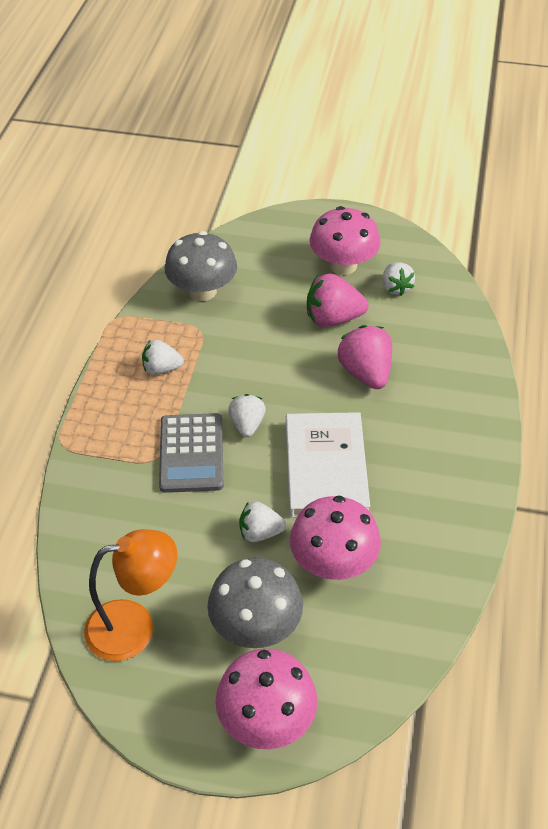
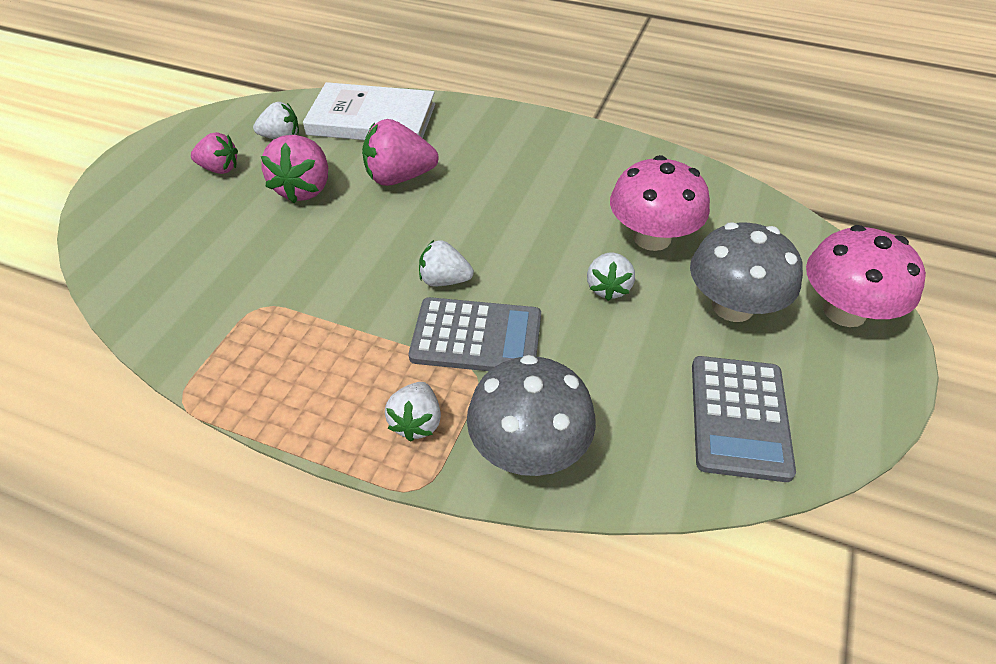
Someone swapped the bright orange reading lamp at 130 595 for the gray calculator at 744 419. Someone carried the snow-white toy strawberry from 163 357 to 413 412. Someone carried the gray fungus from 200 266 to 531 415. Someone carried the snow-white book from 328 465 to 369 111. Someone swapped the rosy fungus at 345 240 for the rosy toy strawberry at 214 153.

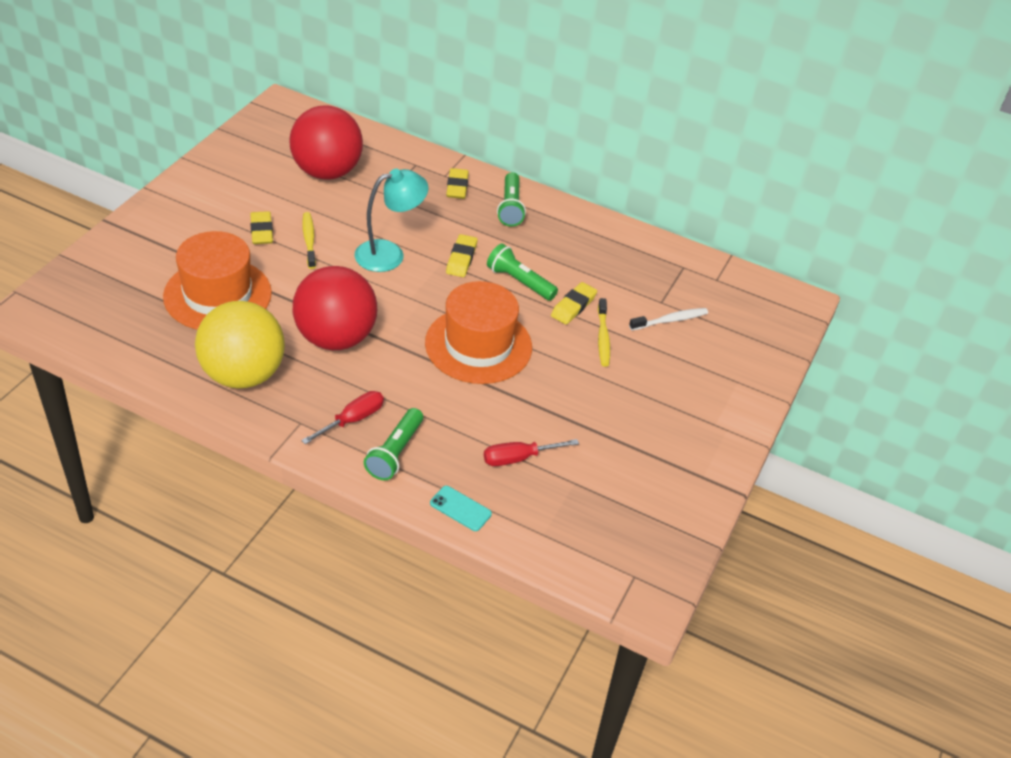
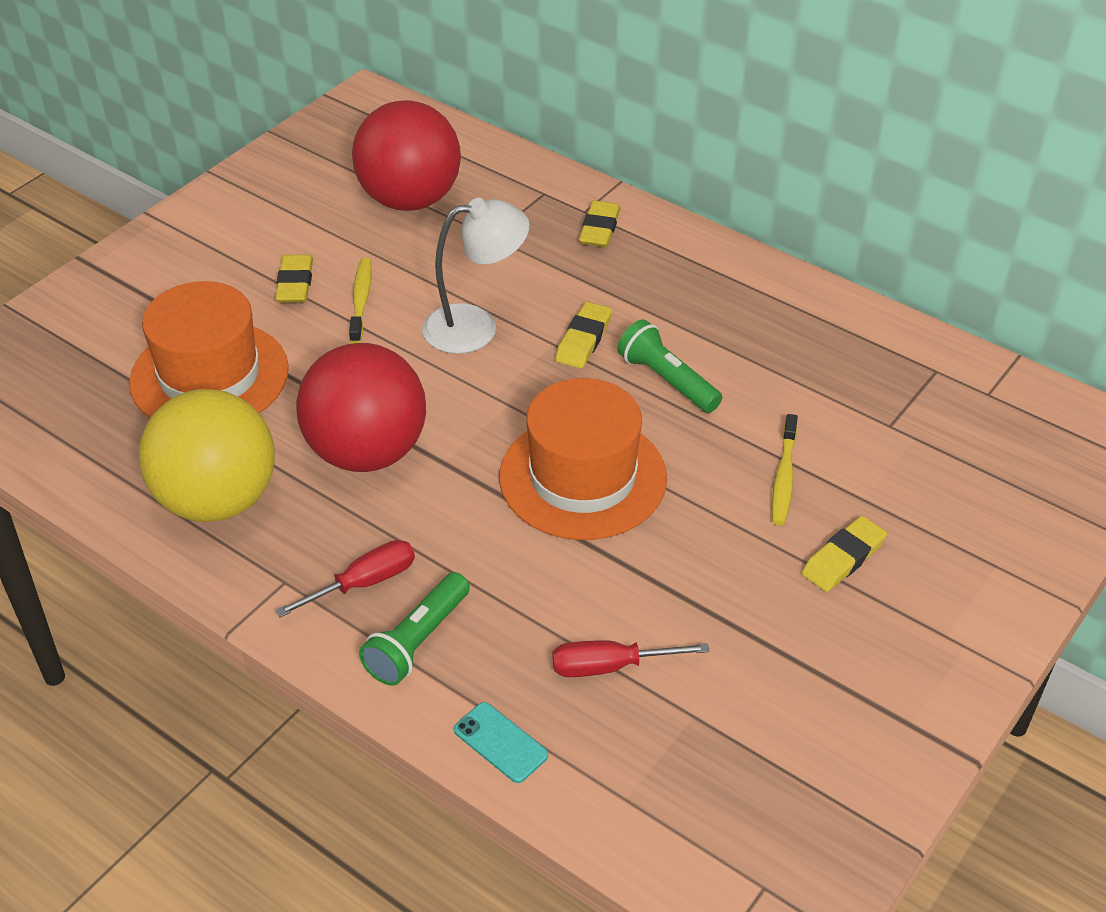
Someone repainted the turquoise reading lamp at 391 220, which became the snow-white reading lamp at 476 276. Someone took away the emerald pocket torch at 511 199. Someone carried the bright yellow eraser from 574 303 to 844 554. Someone took away the snow-white toothbrush at 668 319.

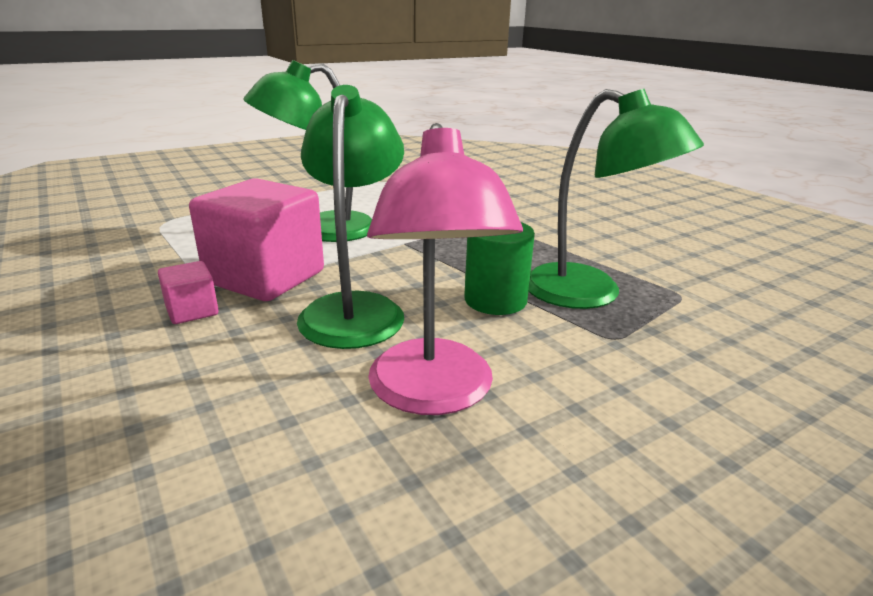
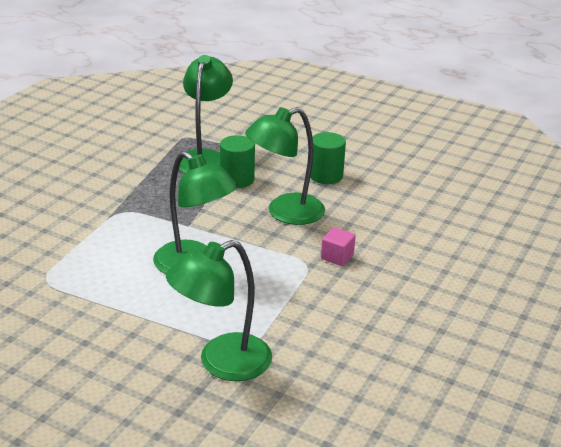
Someone took away the rosy cube at 256 239. Someone swapped the rosy reading lamp at 445 269 for the emerald cylinder shape at 328 158. Someone put down the emerald reading lamp at 219 310.

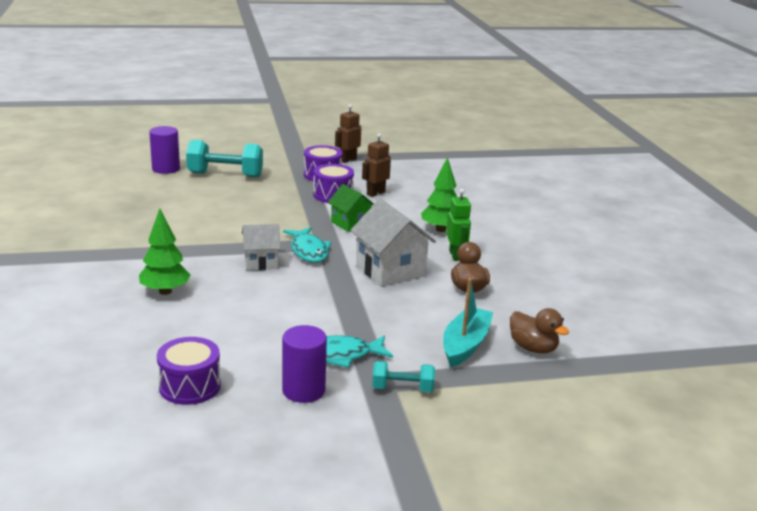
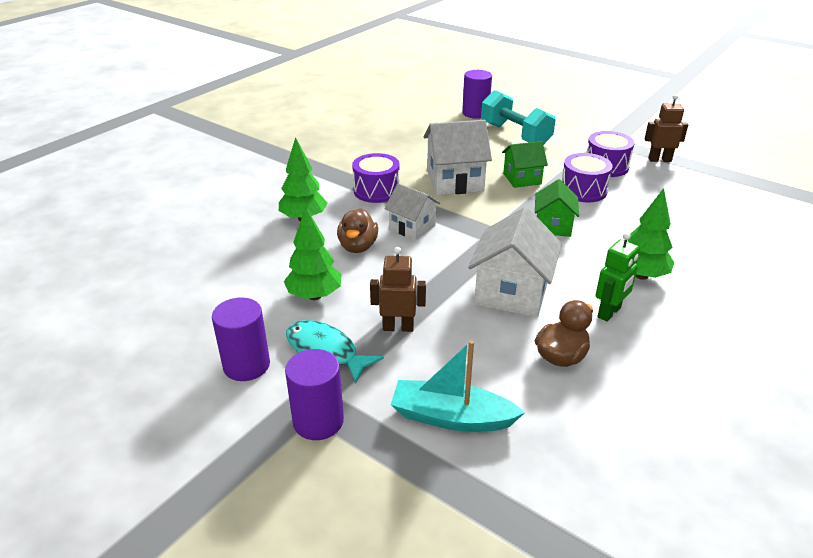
Someone carried the purple snare drum from 189 371 to 376 178. Someone took away the turquoise fish at 307 244. Someone carried the russet robot from 376 165 to 398 289. Someone swapped the turquoise dumbbell at 403 376 for the purple cylinder shape at 314 394. Someone rotated the turquoise toy boat at 468 322 by 150 degrees counterclockwise. Someone carried the russet toy duck from 539 330 to 357 230. Someone put down the emerald fir tree at 312 253. Someone put down the snow-white house at 458 157. Someone put down the emerald house at 525 164.

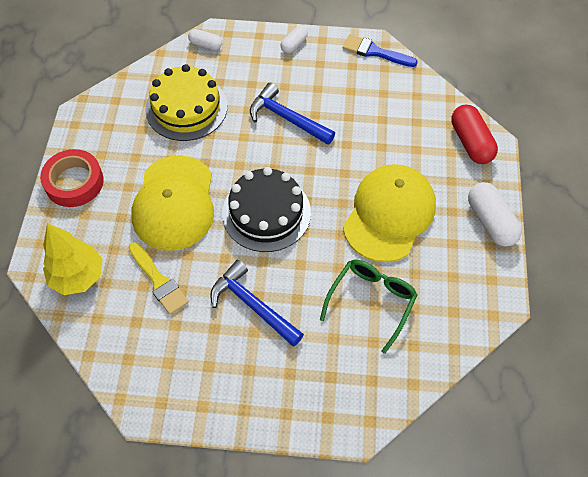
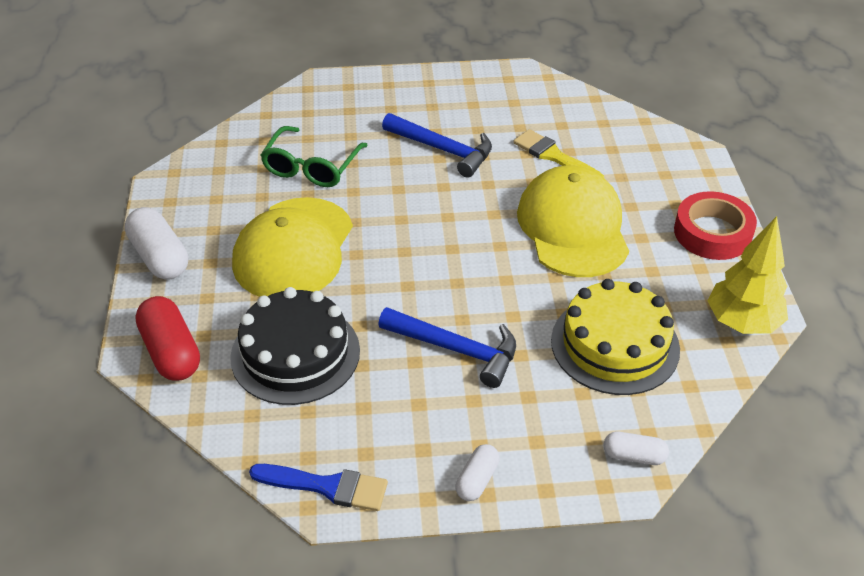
Someone carried the bright yellow fir tree from 73 259 to 747 275. Someone carried the jet-black layer cake from 266 209 to 295 346.

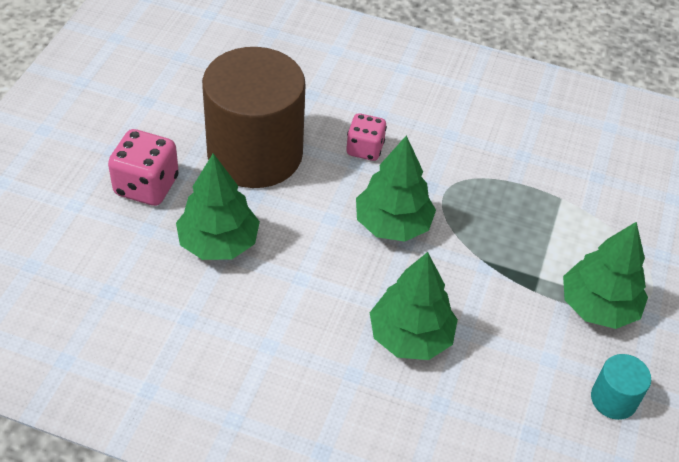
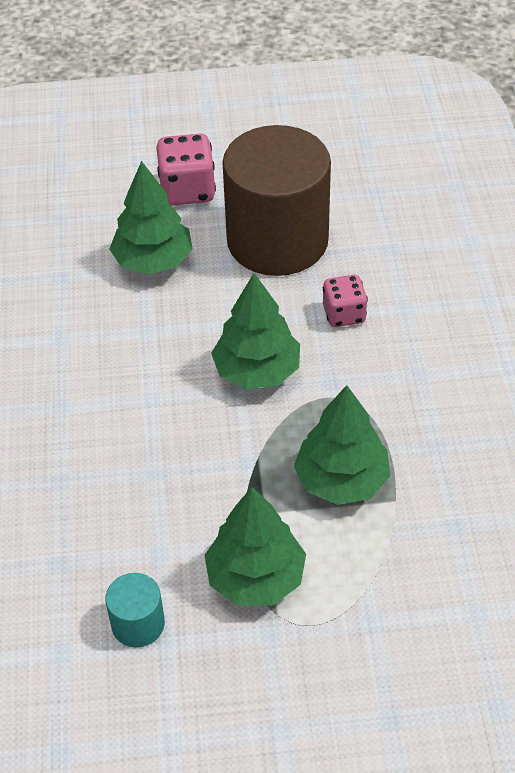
Someone carried the emerald fir tree from 414 306 to 342 445.

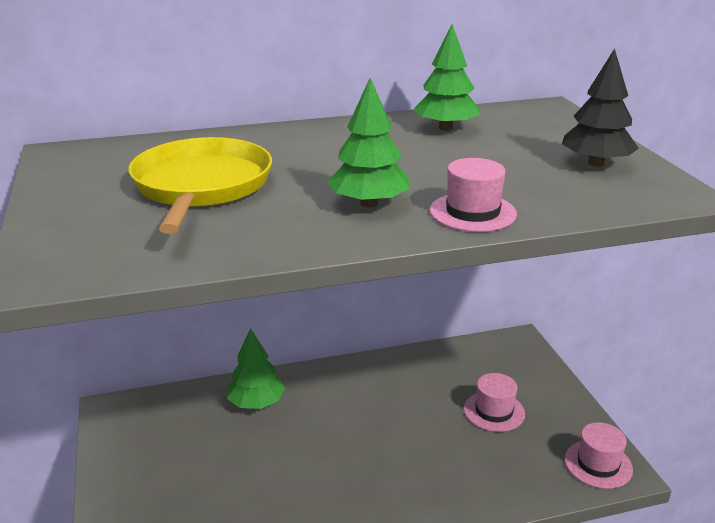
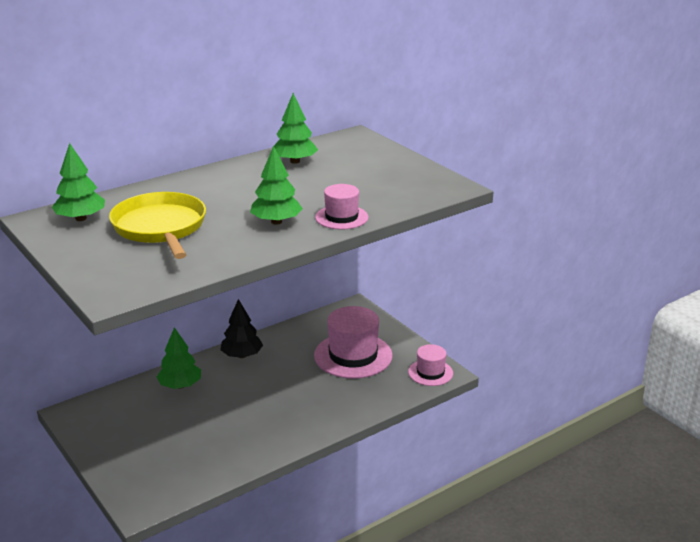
Someone scaled the rosy hat at 494 402 by 1.79. Someone carried the jet-black fir tree from 600 107 to 241 328. Someone put down the emerald fir tree at 78 182.

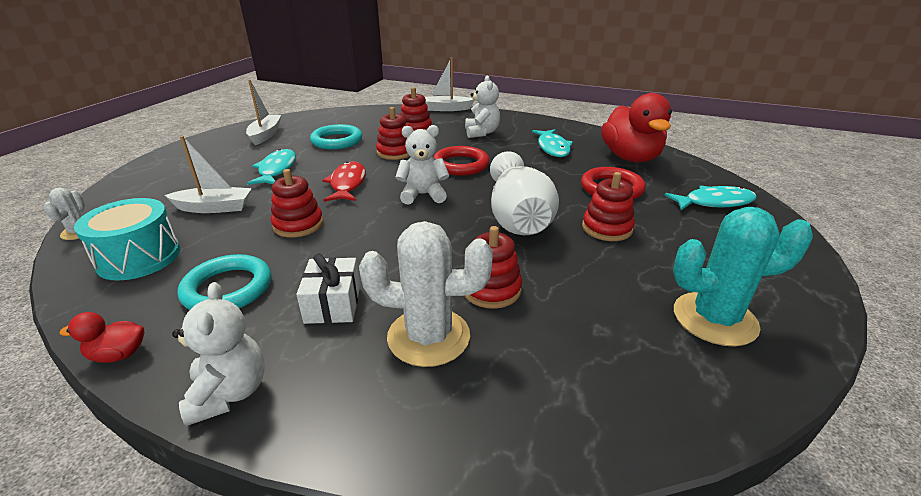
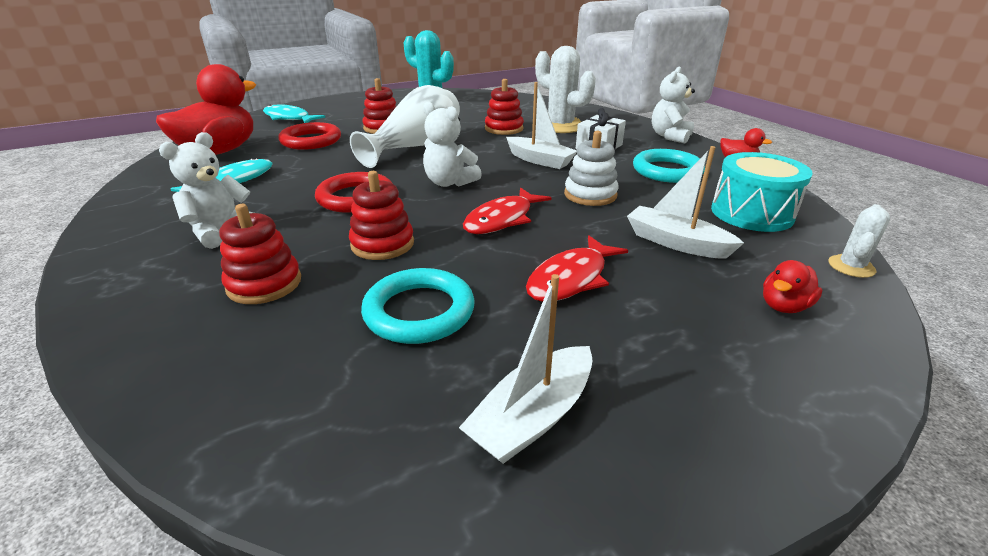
Someone repainted the turquoise fish at 271 167, which became the crimson fish at 577 268. Someone repainted the crimson ring stacker at 297 203, which became the snow-white ring stacker at 591 168. Someone carried the snow-white toy boat from 450 84 to 541 125. Someone put down the crimson toy duck at 793 286.

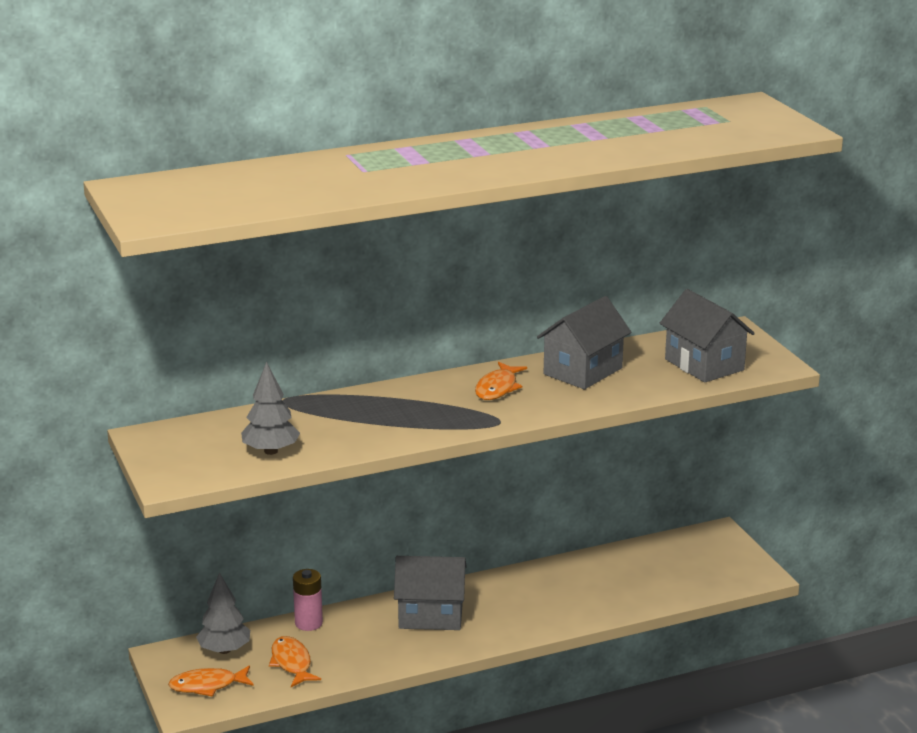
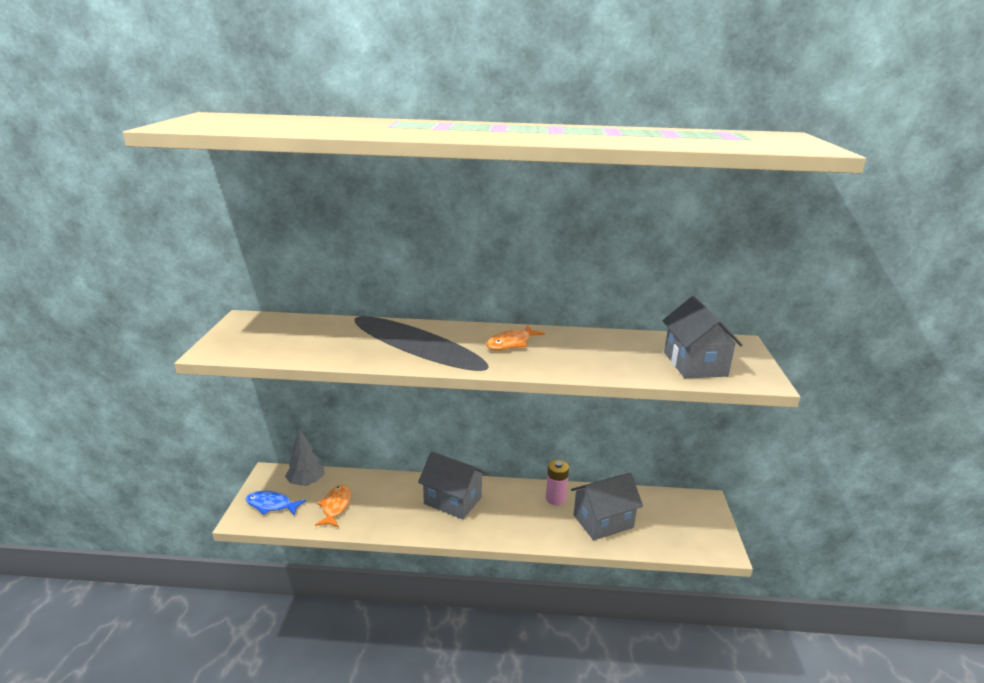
Someone repainted the bright orange fish at 211 681, which became the cobalt fish at 276 503. Someone took away the gray fir tree at 270 408. Someone carried the rosy AA battery from 308 600 to 557 482. Someone carried the gray house from 584 342 to 607 506.

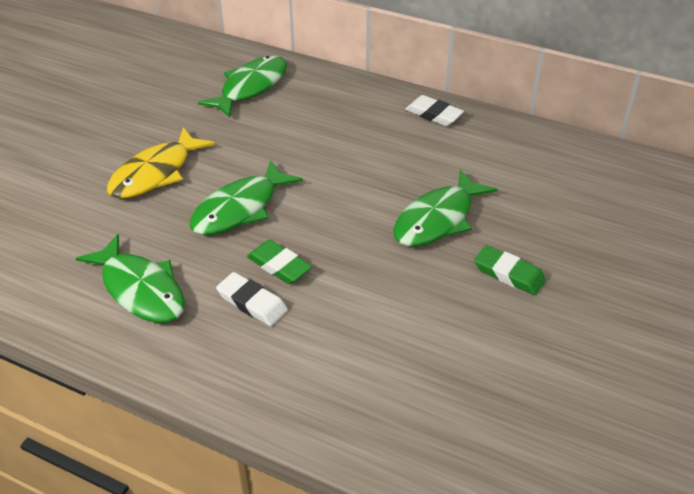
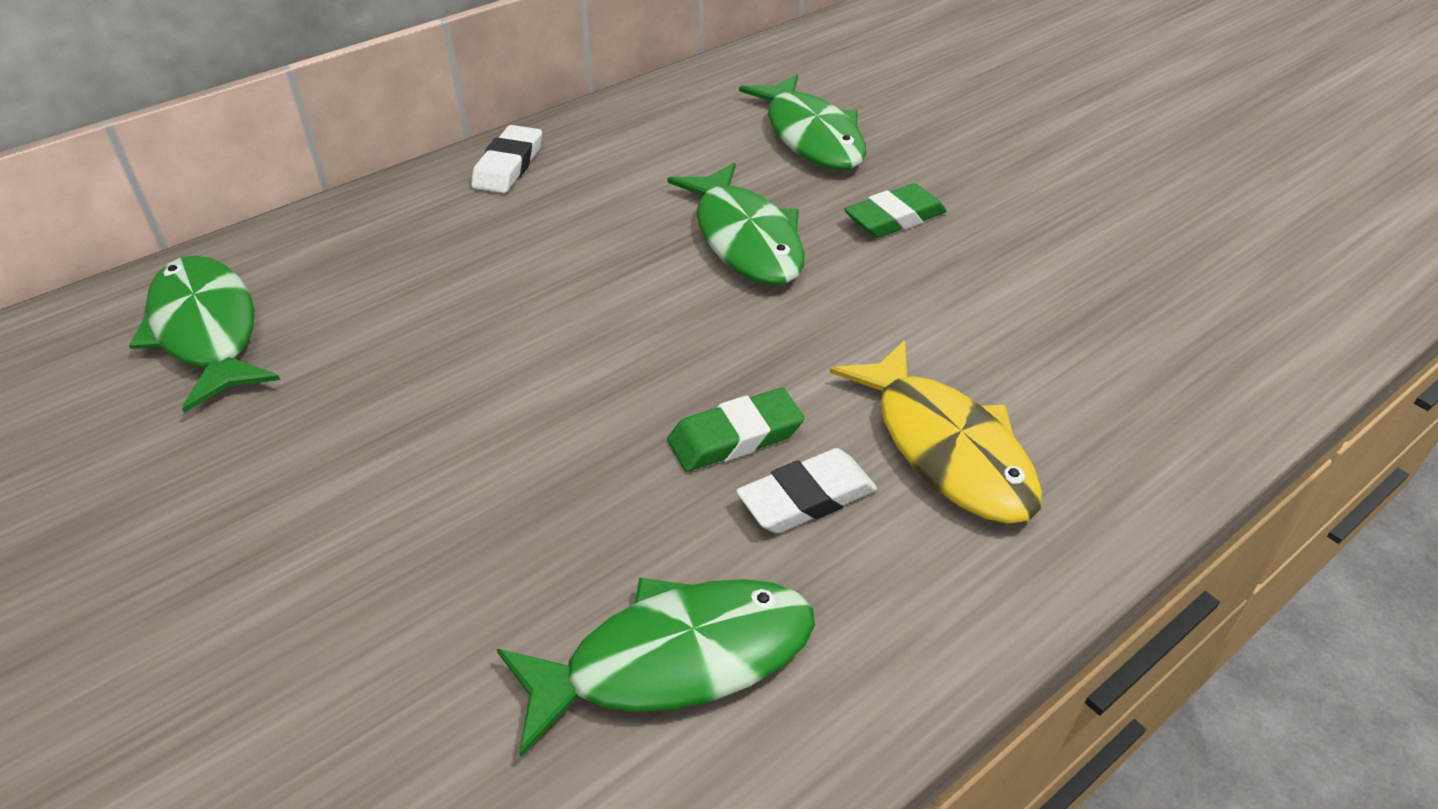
Someone carried the bright yellow fish from 161 163 to 936 432. Someone carried the emerald fish from 246 197 to 802 122. Someone rotated the snow-white eraser at 434 110 by 45 degrees counterclockwise.

